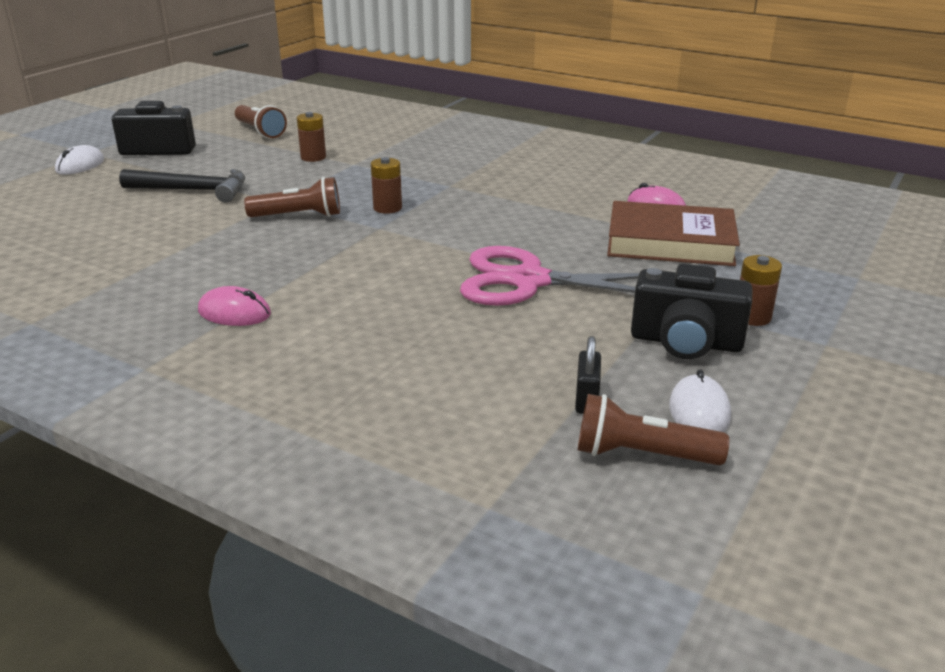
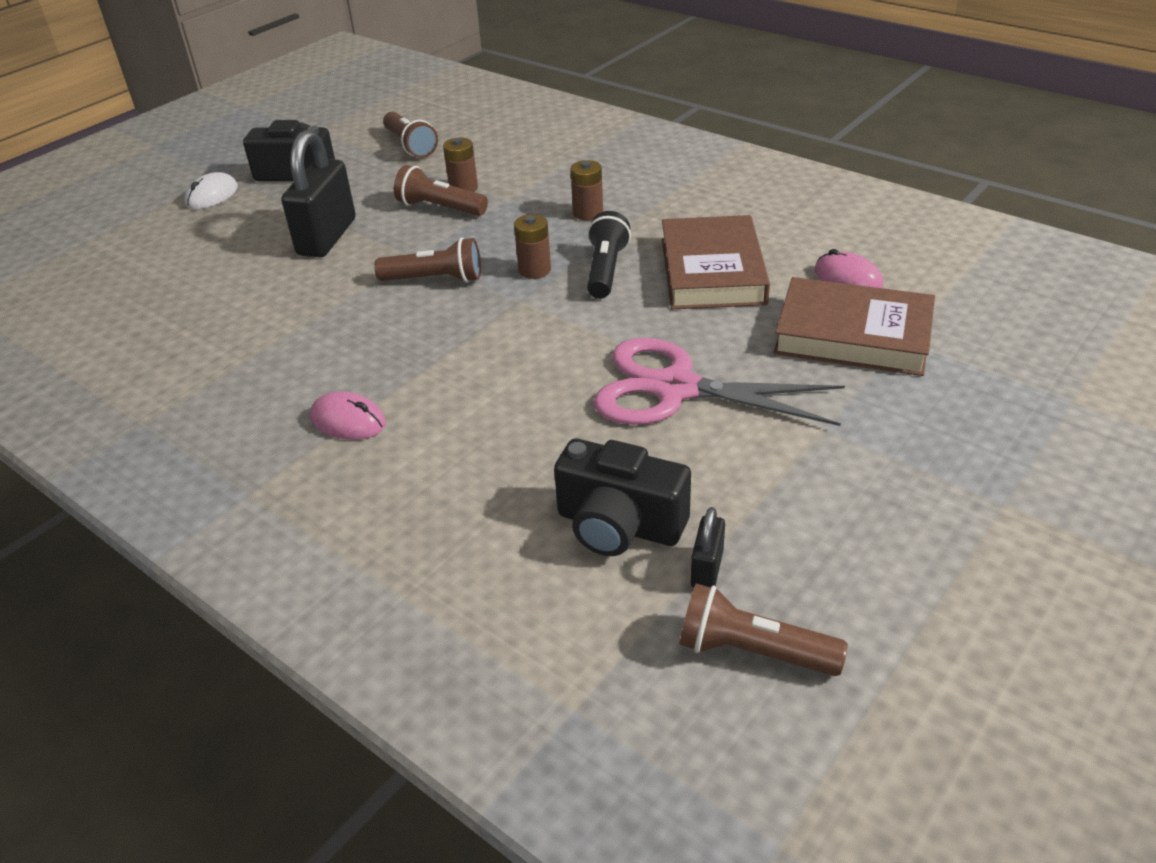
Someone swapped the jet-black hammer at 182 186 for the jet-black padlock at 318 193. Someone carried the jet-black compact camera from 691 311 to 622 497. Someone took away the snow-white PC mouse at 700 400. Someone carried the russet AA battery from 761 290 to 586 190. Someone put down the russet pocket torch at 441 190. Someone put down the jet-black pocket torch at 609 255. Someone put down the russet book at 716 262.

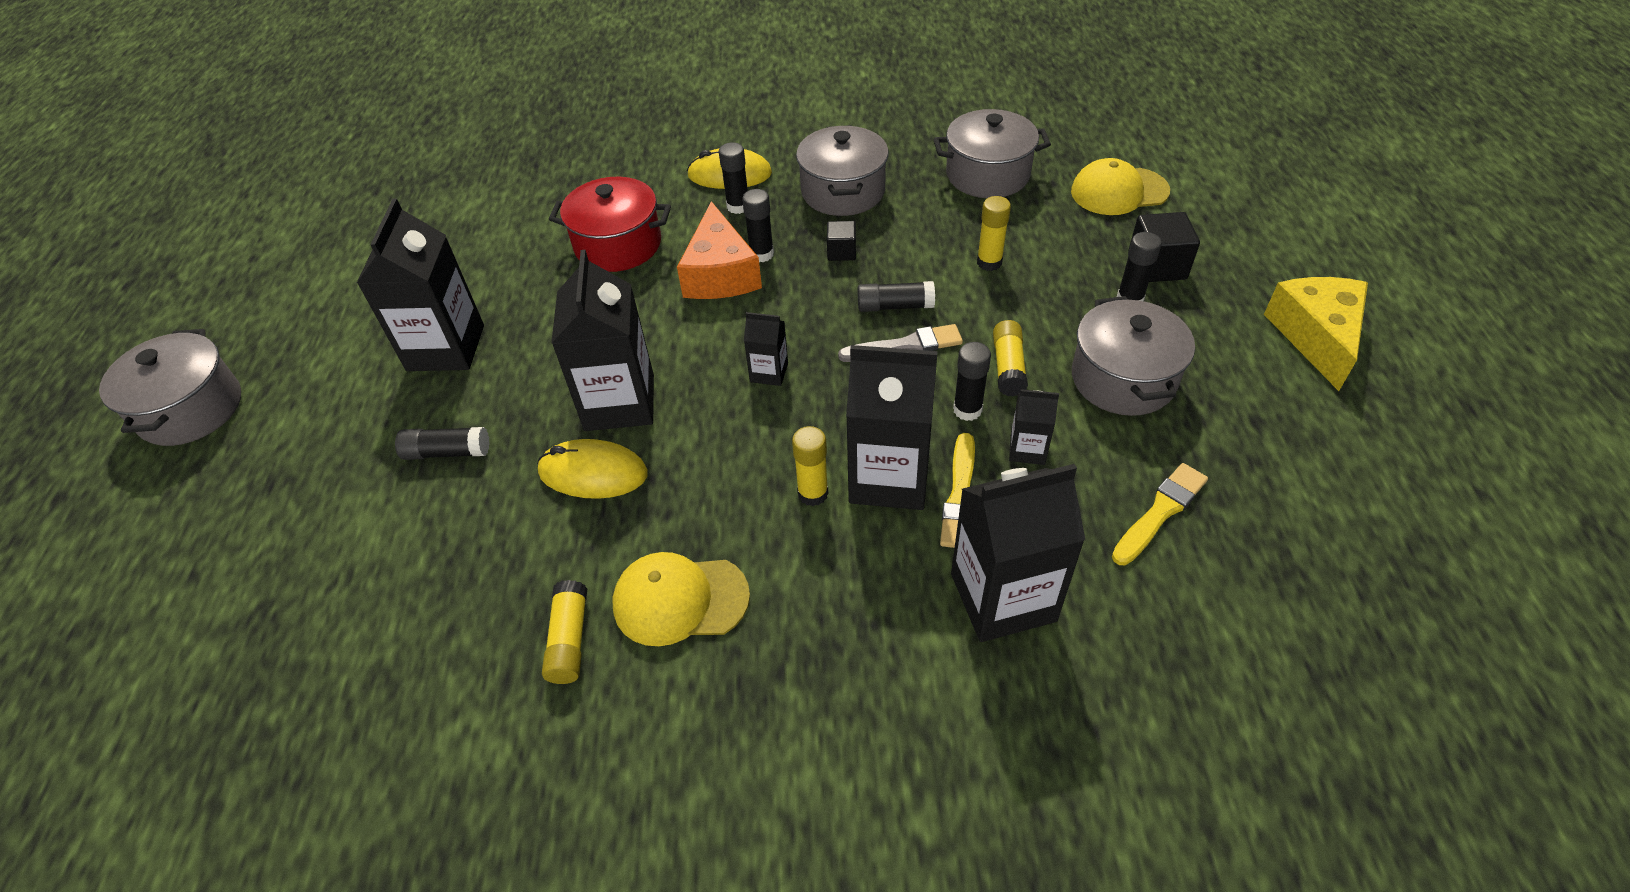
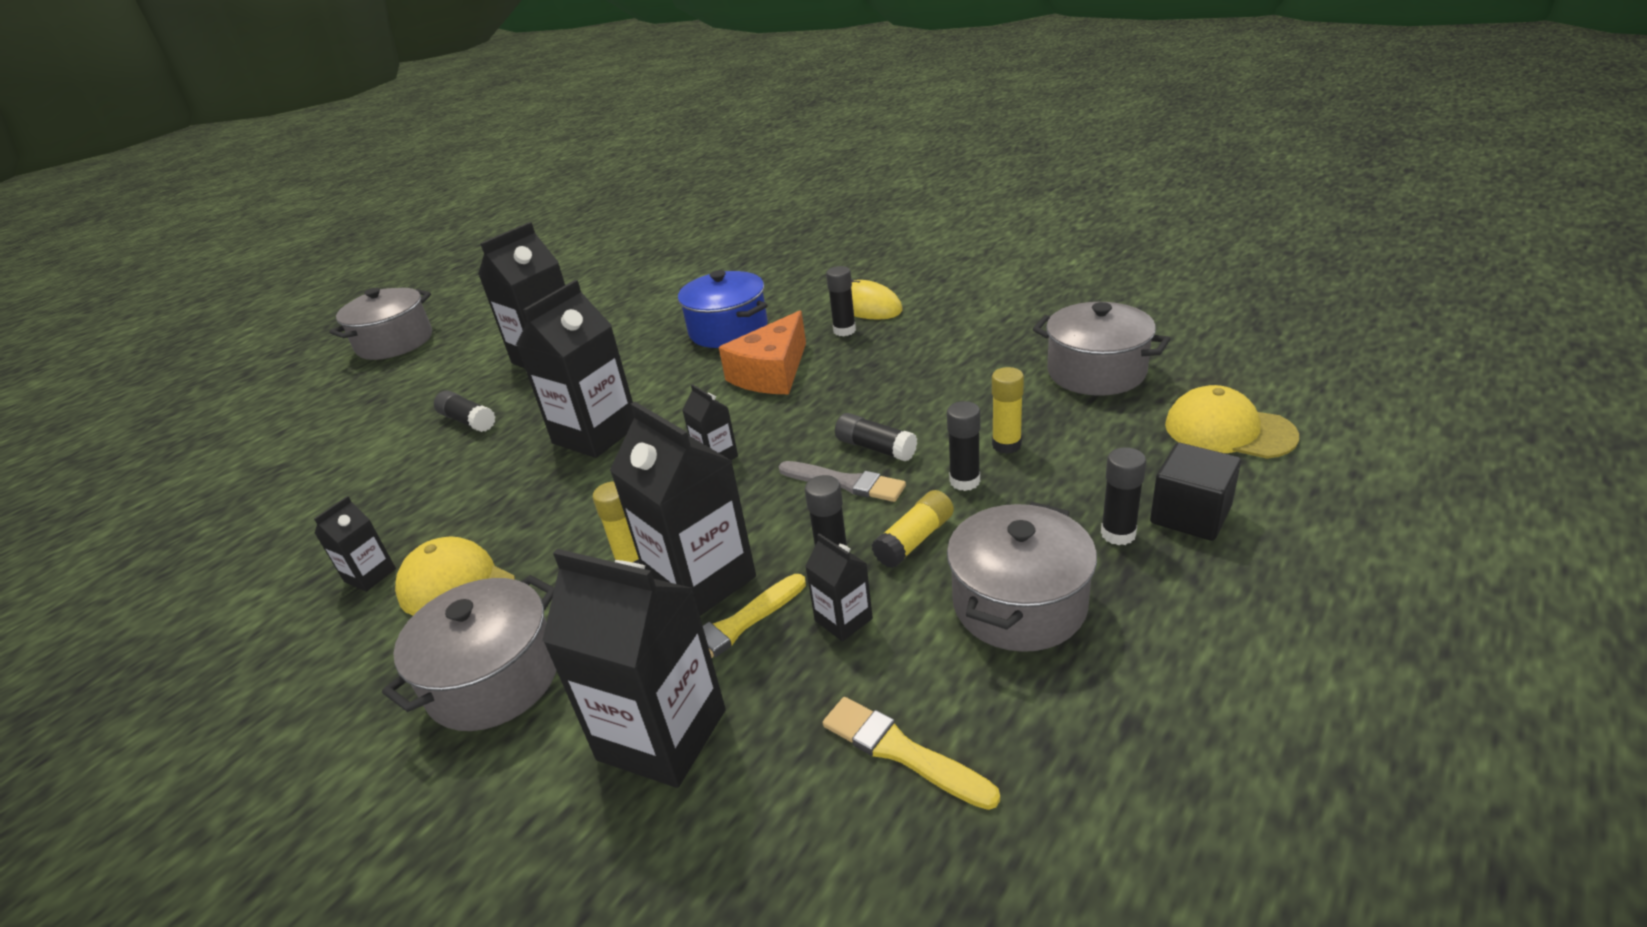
Someone took away the bright yellow PC mouse at 592 469. Someone swapped the bright yellow glue at 564 632 for the jet-black milk carton at 355 544. Someone repainted the crimson stockpot at 610 224, which became the cobalt stockpot at 723 309. Someone carried the jet-black glue from 758 225 to 963 446. Someone carried the gray stockpot from 842 170 to 469 653. Someone took away the jet-black cube at 841 241. Someone rotated the bright yellow paint brush at 1160 514 by 135 degrees counterclockwise. Someone took away the bright yellow cheese wedge at 1316 334.

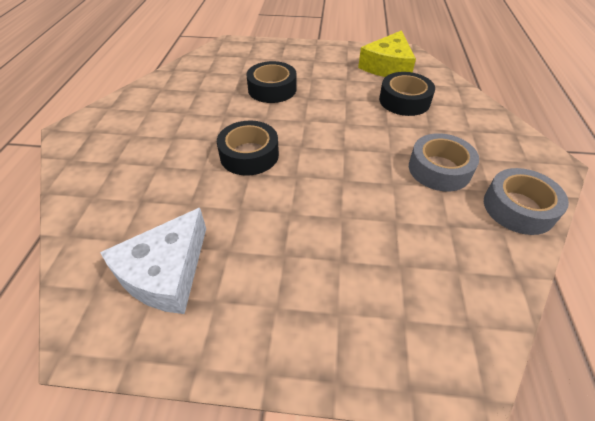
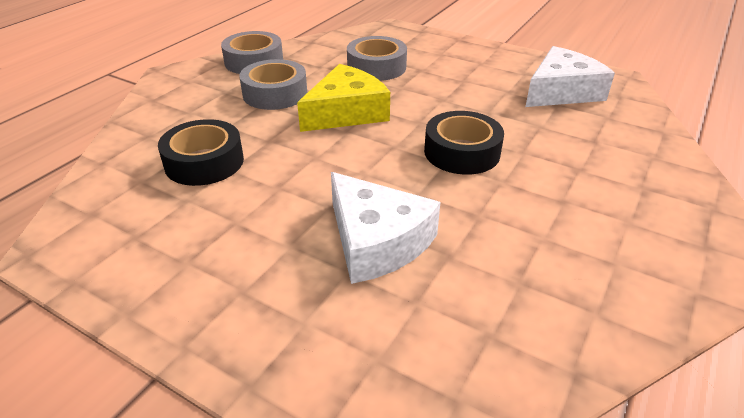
Someone swapped the jet-black roll of tape at 271 82 for the snow-white cheese wedge at 386 228. Someone carried the bright yellow cheese wedge from 387 53 to 343 98. Someone put down the gray roll of tape at 377 58.

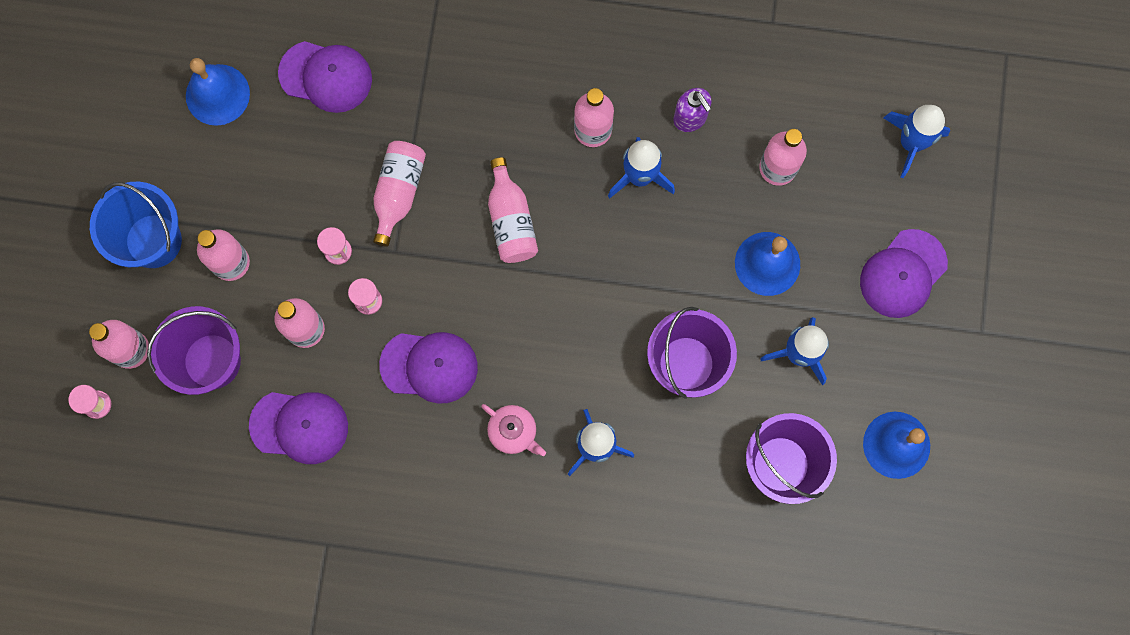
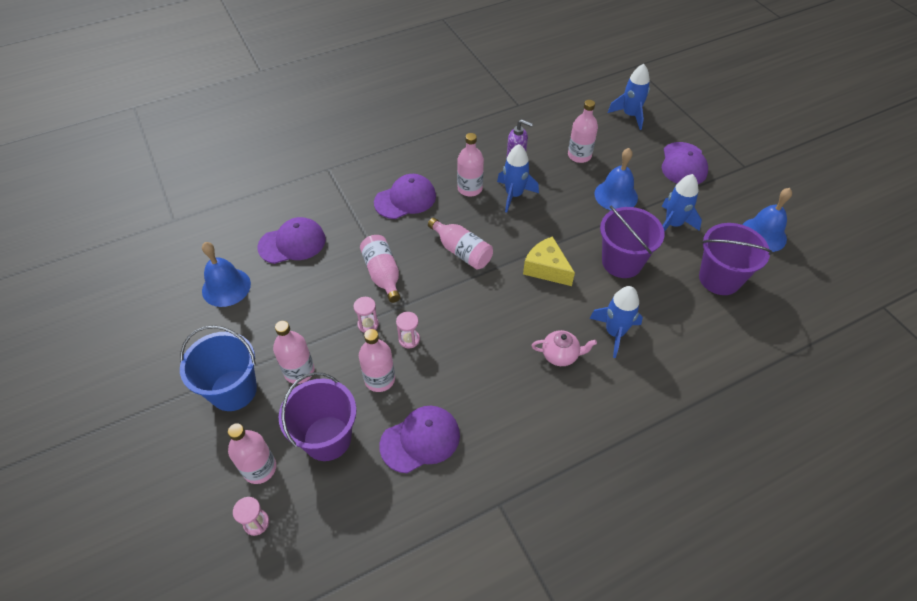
Someone carried the purple peaked cap from 428 367 to 405 196. Someone put down the bright yellow cheese wedge at 549 261.

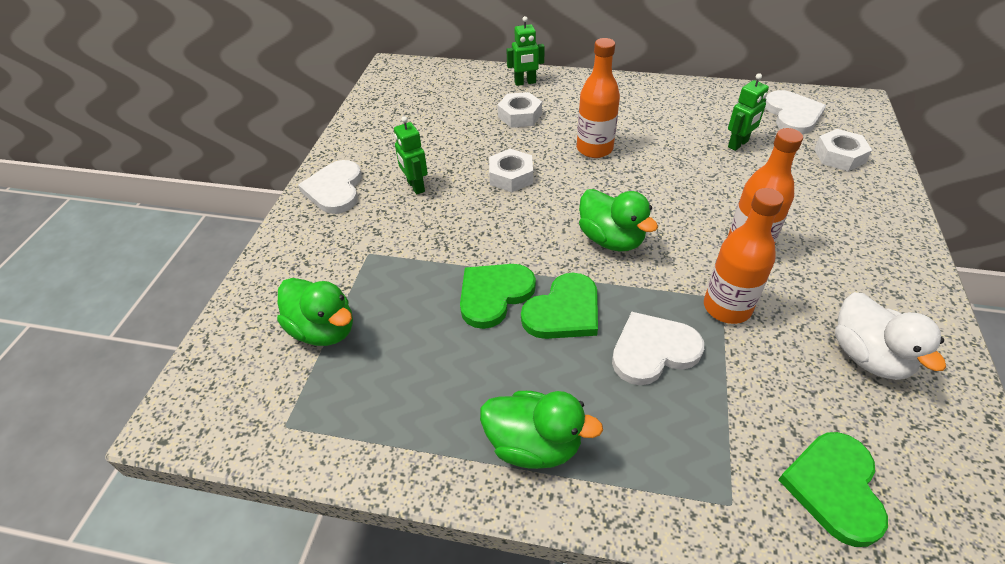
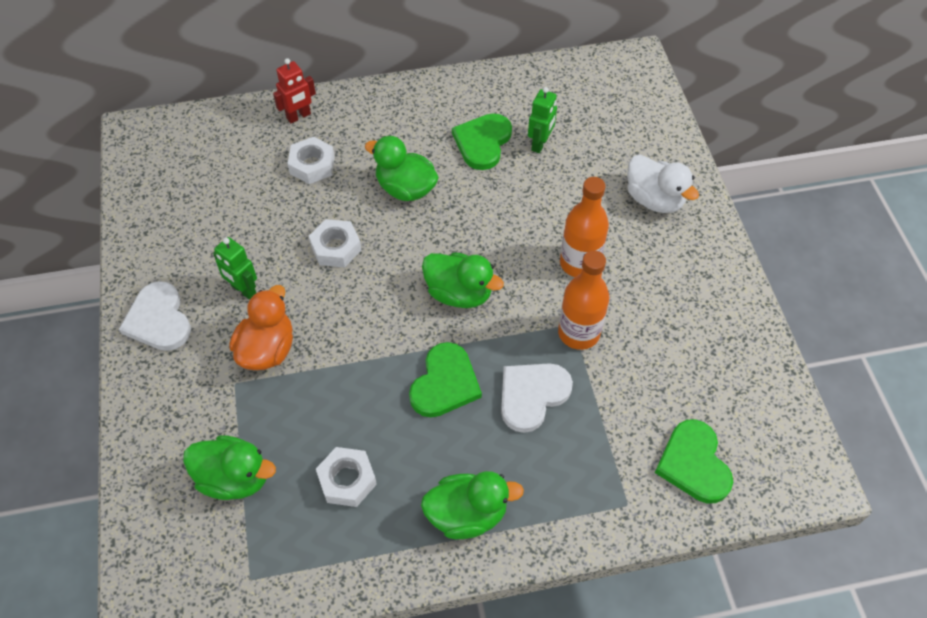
Someone carried the emerald heart shape from 498 296 to 482 141. Someone repainted the emerald robot at 525 51, which became the crimson robot at 294 91. Someone swapped the bright orange drink bottle at 598 98 for the emerald toy duck at 402 168. Someone took away the snow-white heart shape at 795 112. Someone carried the snow-white nut from 843 150 to 346 477. Someone carried the snow-white toy duck from 890 336 to 663 184. Someone put down the bright orange toy duck at 261 327.

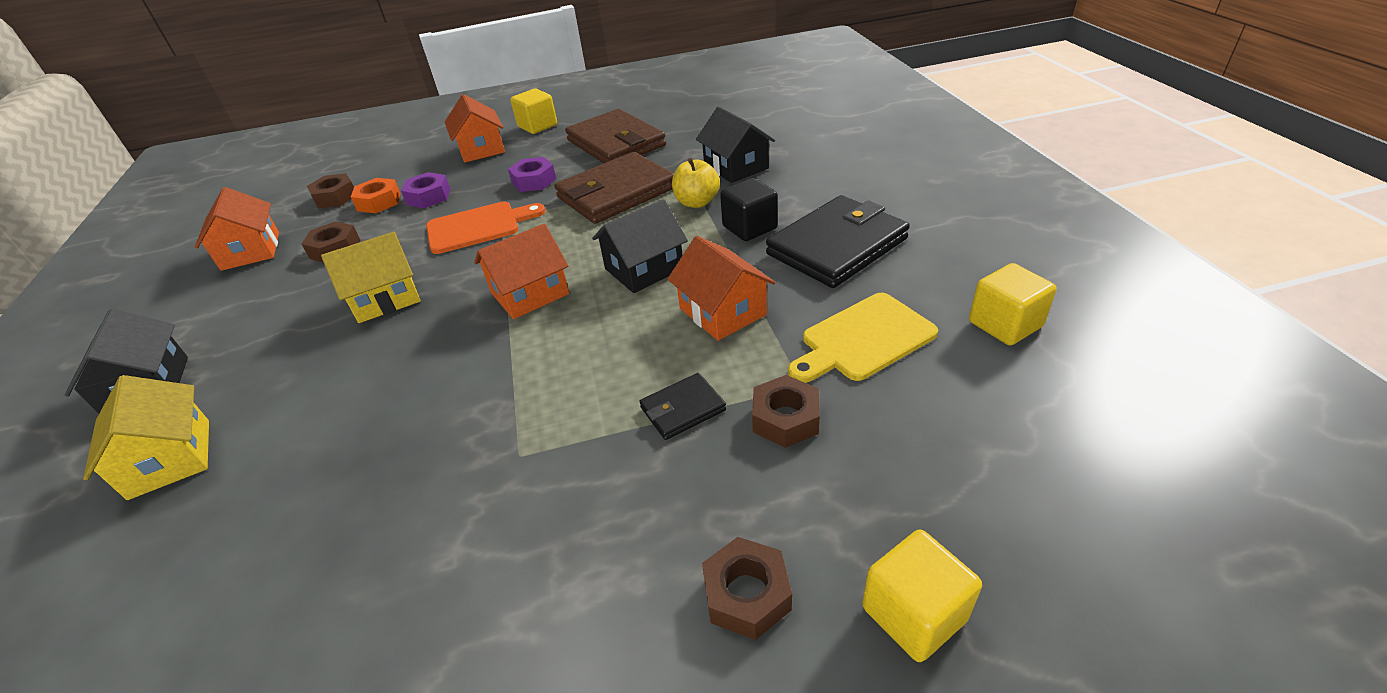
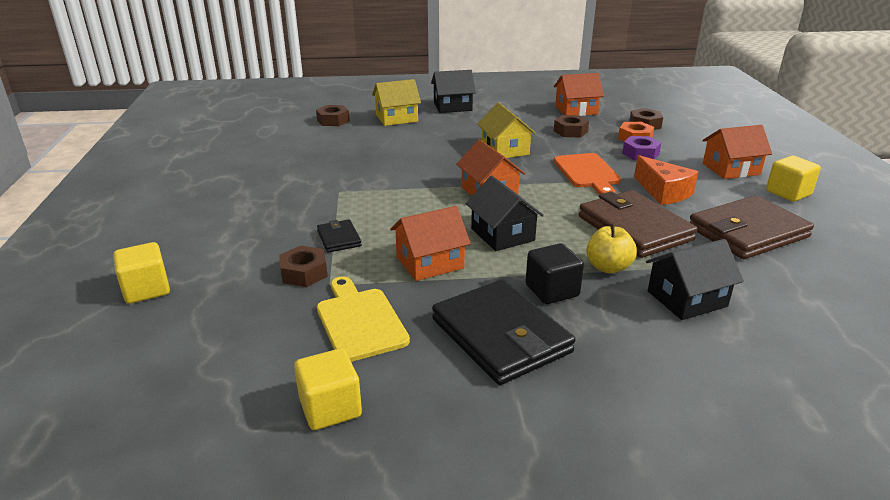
Someone swapped the purple nut at 532 174 for the bright orange cheese wedge at 666 180. Someone carried the russet nut from 747 588 to 333 115.

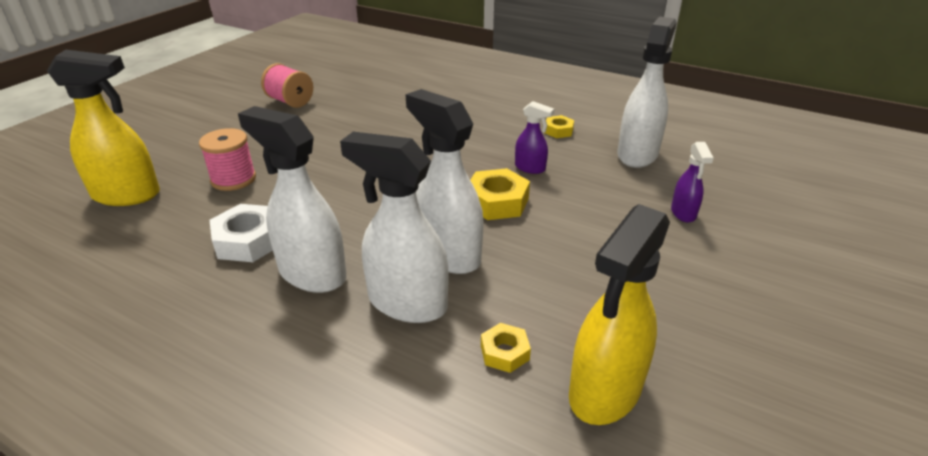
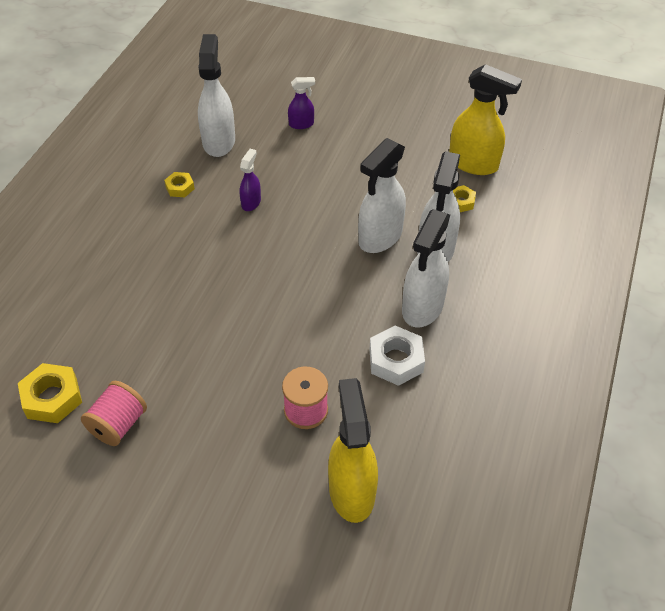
Someone carried the bright yellow nut from 500 194 to 50 393. Someone rotated the snow-white spray cleaner at 647 92 by 75 degrees clockwise.

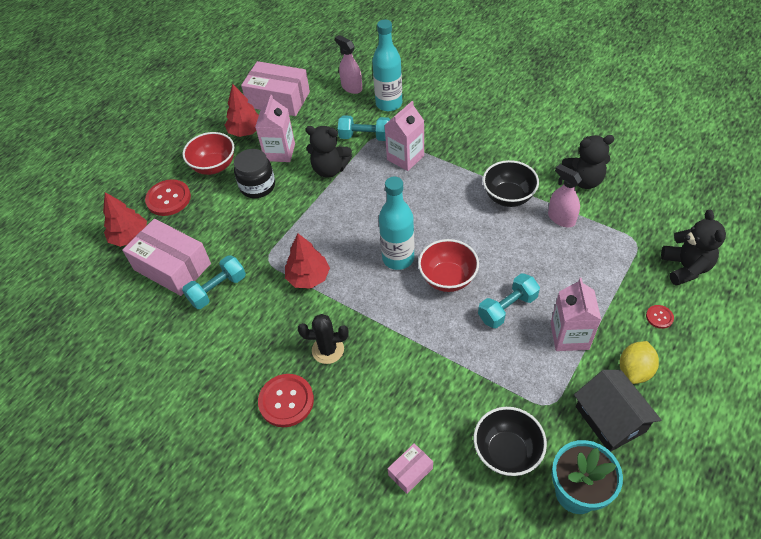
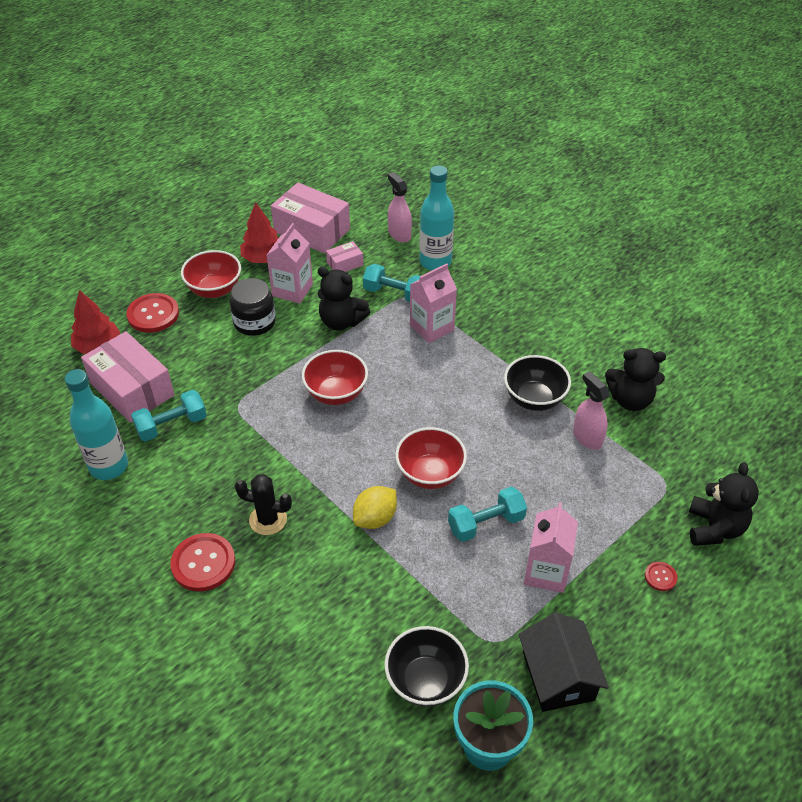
Someone took away the crimson fir tree at 307 261. Someone carried the turquoise drink bottle from 396 223 to 96 424. Someone carried the rosy package from 410 468 to 344 256. Someone carried the bright yellow citrus fruit from 639 362 to 375 507. Someone put down the crimson bowl at 335 377.

